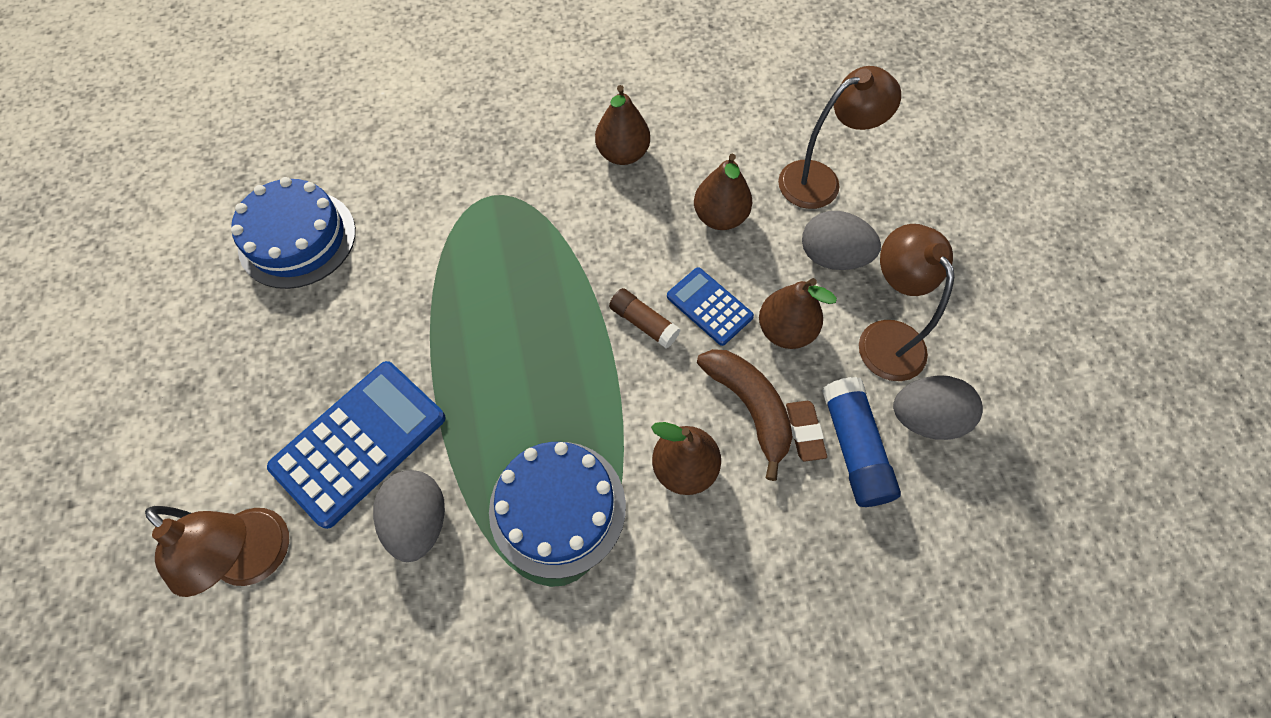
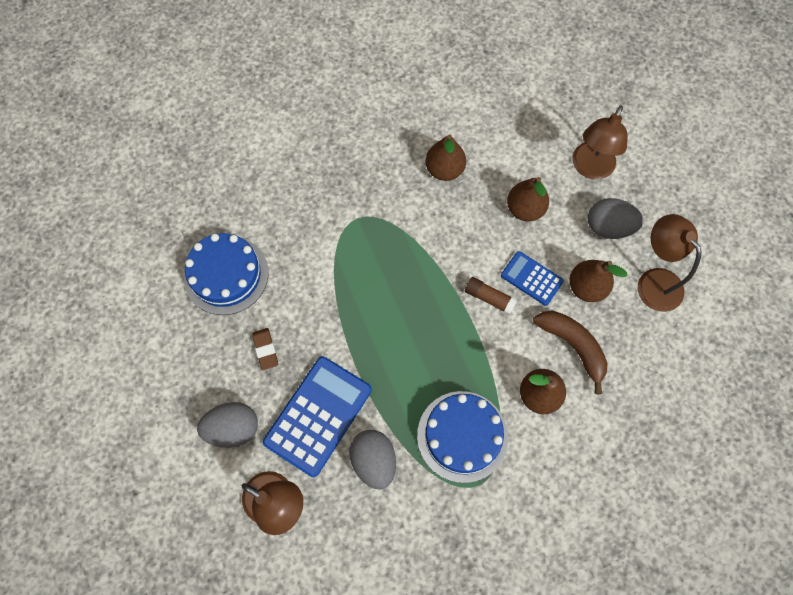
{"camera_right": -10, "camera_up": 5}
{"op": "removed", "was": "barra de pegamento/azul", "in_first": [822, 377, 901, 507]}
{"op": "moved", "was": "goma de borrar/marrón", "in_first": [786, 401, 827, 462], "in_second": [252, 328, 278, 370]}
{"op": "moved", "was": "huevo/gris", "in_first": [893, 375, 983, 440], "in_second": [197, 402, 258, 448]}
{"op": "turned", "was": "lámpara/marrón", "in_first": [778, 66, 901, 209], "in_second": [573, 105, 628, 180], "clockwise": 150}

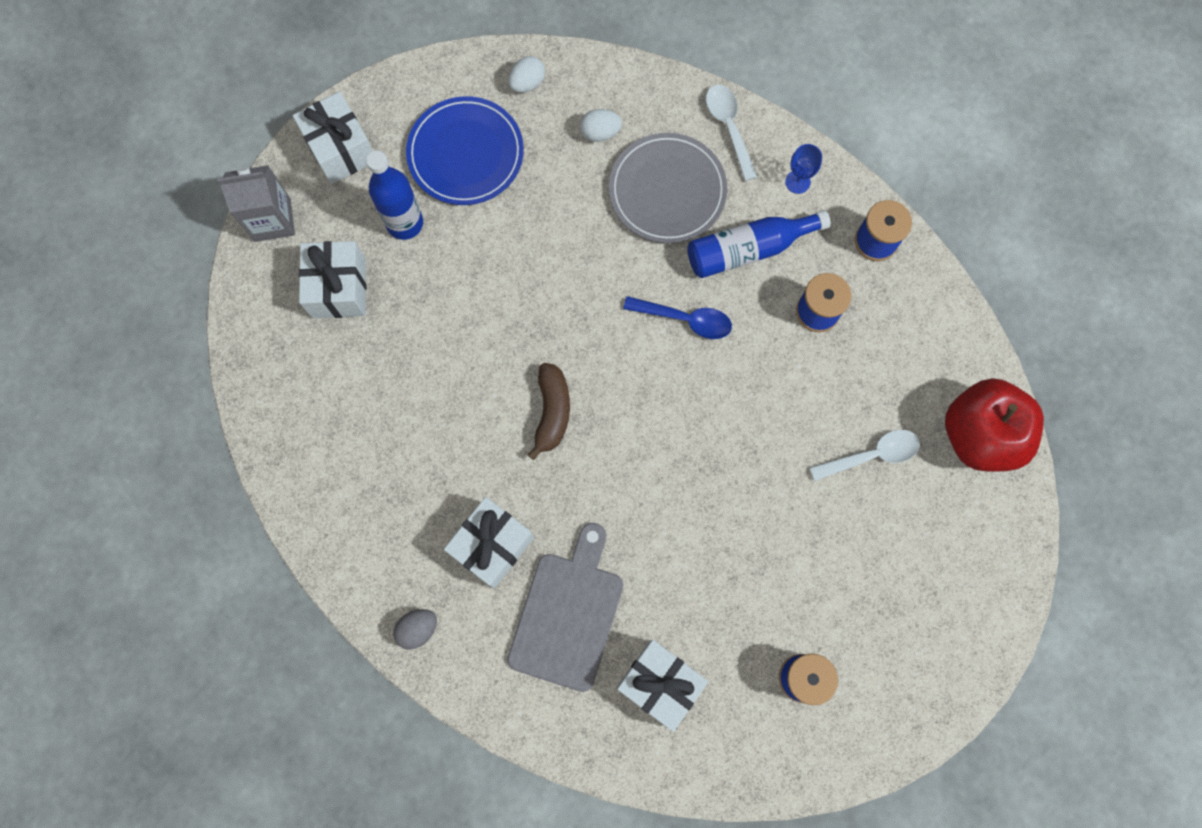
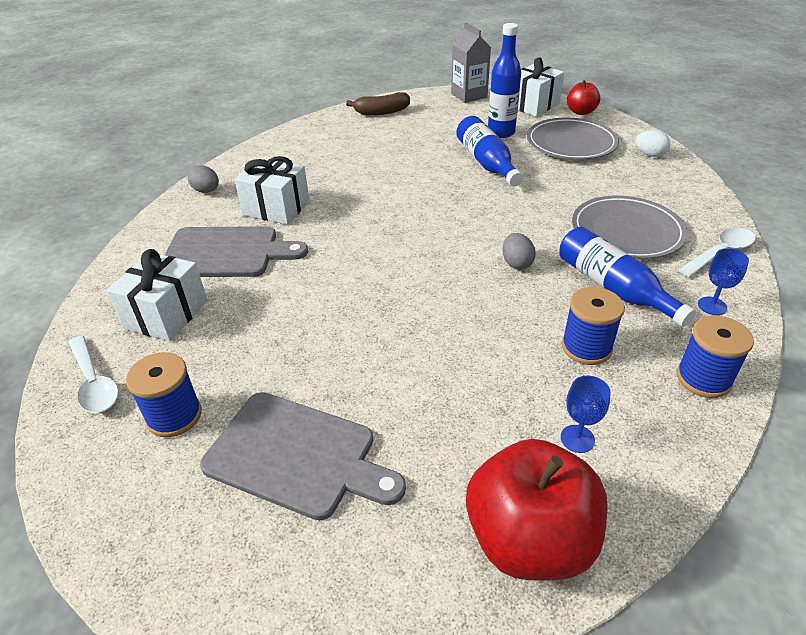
{"camera_right": 75, "camera_up": -35}
{"op": "removed", "was": "regalo/blanco", "in_first": [299, 241, 366, 318]}
{"op": "removed", "was": "huevo/blanco", "in_first": [580, 109, 622, 142]}
{"op": "added", "now": "tabla de cortar/gris", "in_second": [200, 392, 406, 520]}
{"op": "added", "now": "botella/azul", "in_second": [456, 116, 524, 187]}
{"op": "added", "now": "copa/azul", "in_second": [561, 376, 611, 453]}
{"op": "added", "now": "manzana/rojo", "in_second": [567, 80, 600, 115]}
{"op": "moved", "was": "plátano/marrón", "in_first": [527, 363, 570, 460], "in_second": [346, 92, 410, 115]}
{"op": "moved", "was": "cuchara/blanco", "in_first": [809, 430, 920, 481], "in_second": [68, 336, 119, 413]}
{"op": "replaced", "was": "cuchara/azul", "now": "huevo/gris", "in_first": [623, 296, 732, 339], "in_second": [503, 233, 536, 269]}
{"op": "recoloured", "was": "plato/azul", "now": "plato/gris", "in_first": [406, 96, 524, 205], "in_second": [527, 118, 619, 160]}

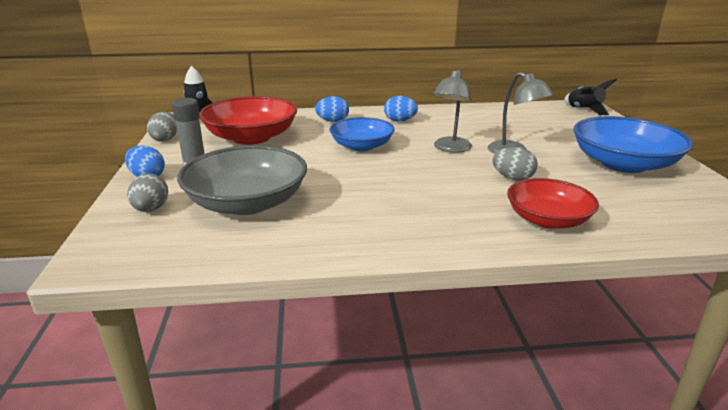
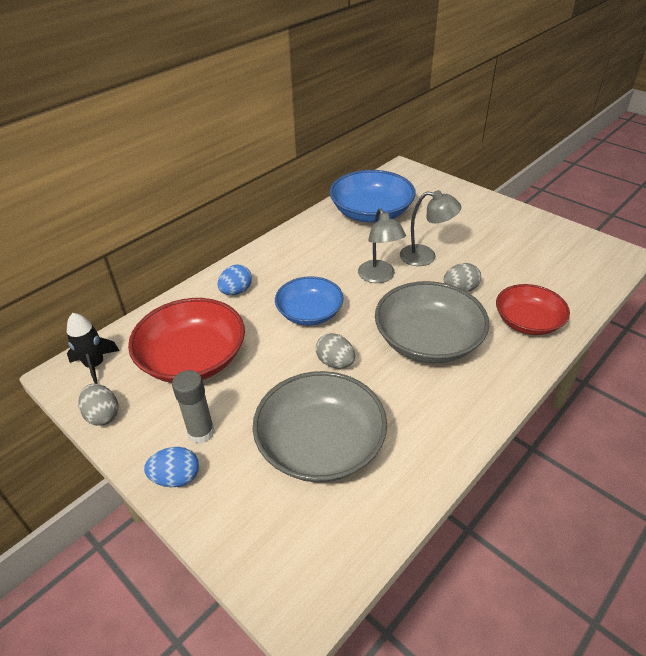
{"camera_right": -40, "camera_up": 15}
{"op": "removed", "was": "huevo/azul", "in_first": [384, 96, 418, 122]}
{"op": "removed", "was": "cohete/negro", "in_first": [564, 79, 617, 115]}
{"op": "added", "now": "cuenco/gris", "in_second": [375, 281, 489, 363]}
{"op": "moved", "was": "huevo/gris", "in_first": [127, 173, 168, 212], "in_second": [316, 333, 355, 368]}
{"op": "moved", "was": "cuenco/azul", "in_first": [573, 116, 693, 173], "in_second": [330, 170, 416, 223]}

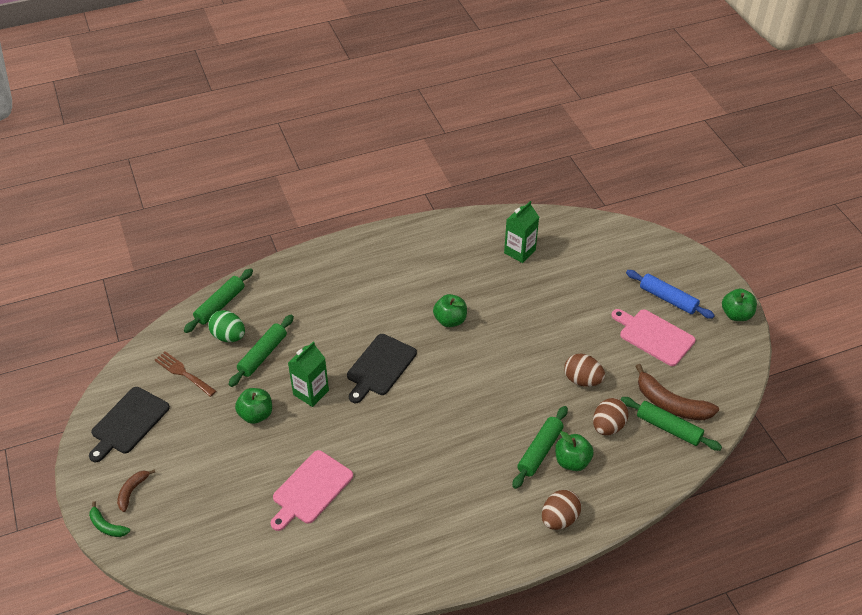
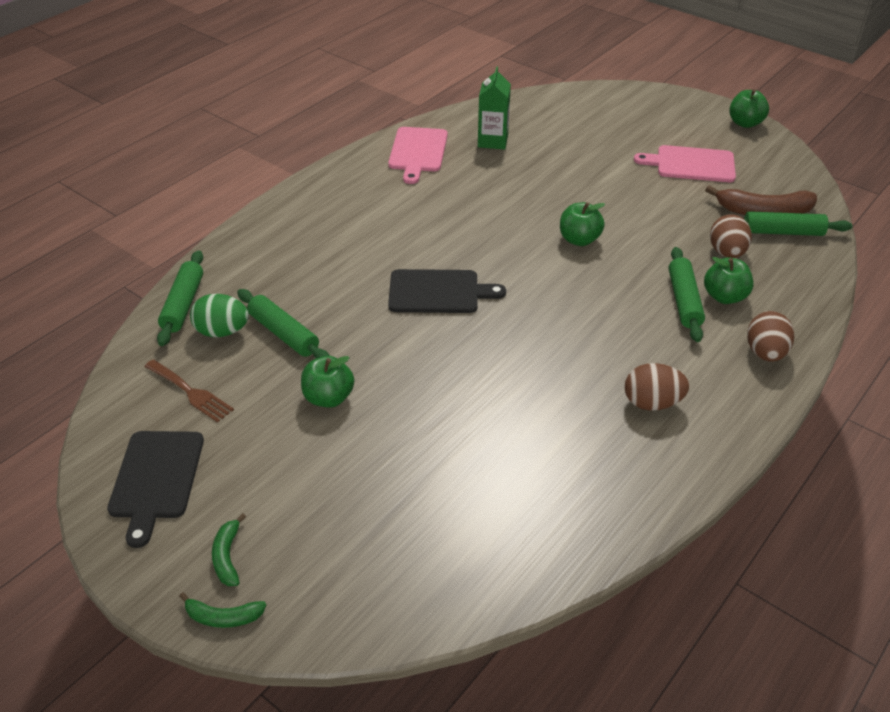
{"camera_right": -30, "camera_up": -5}
{"op": "removed", "was": "cartón de leche/verde", "in_first": [288, 341, 329, 407]}
{"op": "removed", "was": "rodillo/azul", "in_first": [626, 270, 715, 319]}
{"op": "moved", "was": "tabla de cortar/rosa", "in_first": [271, 450, 353, 531], "in_second": [388, 127, 448, 184]}
{"op": "moved", "was": "manzana/verde", "in_first": [433, 294, 467, 327], "in_second": [560, 202, 605, 246]}
{"op": "moved", "was": "huevo/marrón", "in_first": [564, 353, 605, 387], "in_second": [625, 363, 689, 411]}
{"op": "recoloured", "was": "plátano/marrón", "now": "plátano/verde", "in_first": [117, 469, 155, 512], "in_second": [212, 514, 246, 586]}
{"op": "turned", "was": "tenedor/marrón", "in_first": [155, 351, 216, 397], "in_second": [144, 359, 234, 423], "clockwise": -150}
{"op": "turned", "was": "rodillo/verde", "in_first": [229, 315, 294, 387], "in_second": [237, 289, 330, 358], "clockwise": -45}
{"op": "turned", "was": "tabla de cortar/negro", "in_first": [347, 334, 417, 403], "in_second": [388, 269, 506, 313], "clockwise": -90}

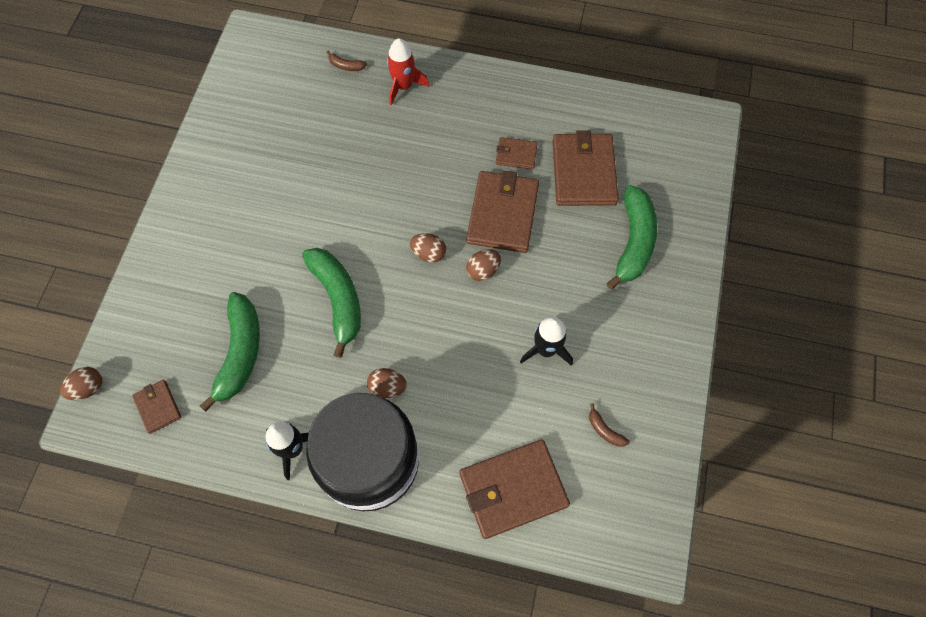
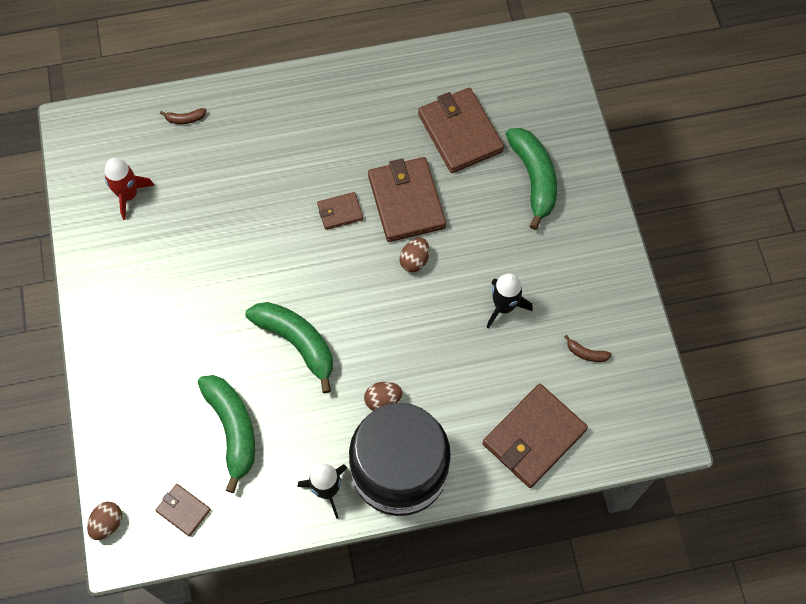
{"camera_right": -25, "camera_up": 0}
{"op": "removed", "was": "huevo/marrón", "in_first": [410, 233, 446, 263]}
{"op": "moved", "was": "cohete/rojo", "in_first": [387, 38, 429, 105], "in_second": [104, 158, 155, 220]}
{"op": "moved", "was": "cartera/marrón", "in_first": [496, 137, 538, 170], "in_second": [317, 192, 363, 230]}

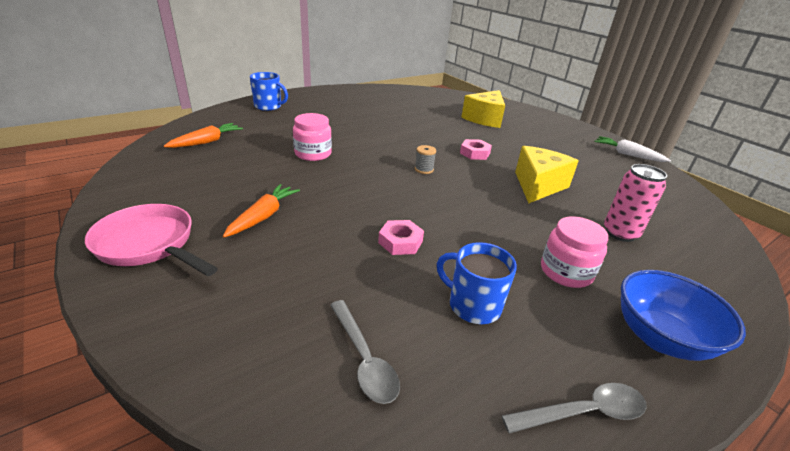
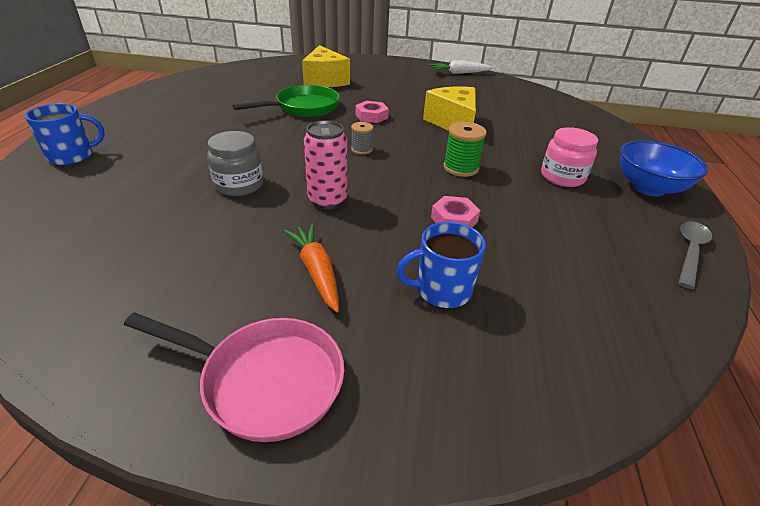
{"camera_right": -45, "camera_up": 5}
{"op": "removed", "was": "zanahoria/naranja", "in_first": [164, 123, 243, 148]}
{"op": "removed", "was": "cuchara/gris", "in_first": [330, 300, 400, 404]}
{"op": "added", "now": "sartén/verde", "in_second": [233, 85, 340, 117]}
{"op": "added", "now": "carrete/verde", "in_second": [443, 122, 487, 177]}
{"op": "moved", "was": "taza/azul", "in_first": [437, 242, 517, 324], "in_second": [396, 222, 486, 308]}
{"op": "moved", "was": "lata/rosa", "in_first": [604, 164, 667, 242], "in_second": [304, 120, 347, 210]}
{"op": "recoloured", "was": "tarro/rosa", "now": "tarro/gris", "in_first": [293, 113, 332, 161], "in_second": [207, 131, 264, 196]}
{"op": "turned", "was": "sartén/rosa", "in_first": [85, 204, 218, 276], "in_second": [124, 312, 344, 442], "clockwise": -150}

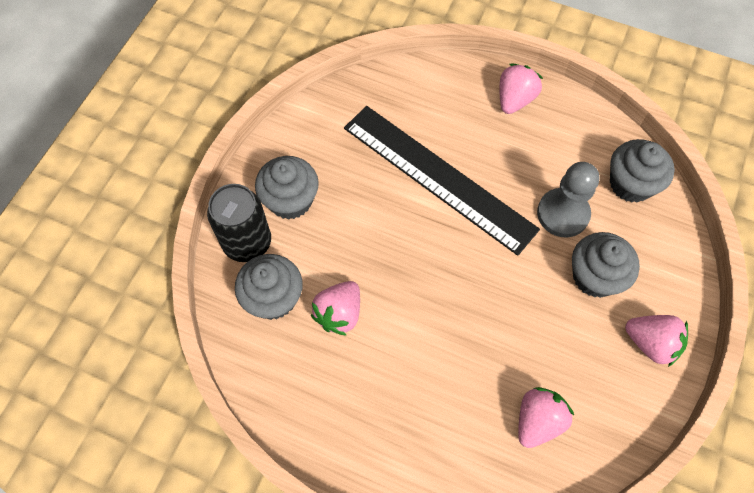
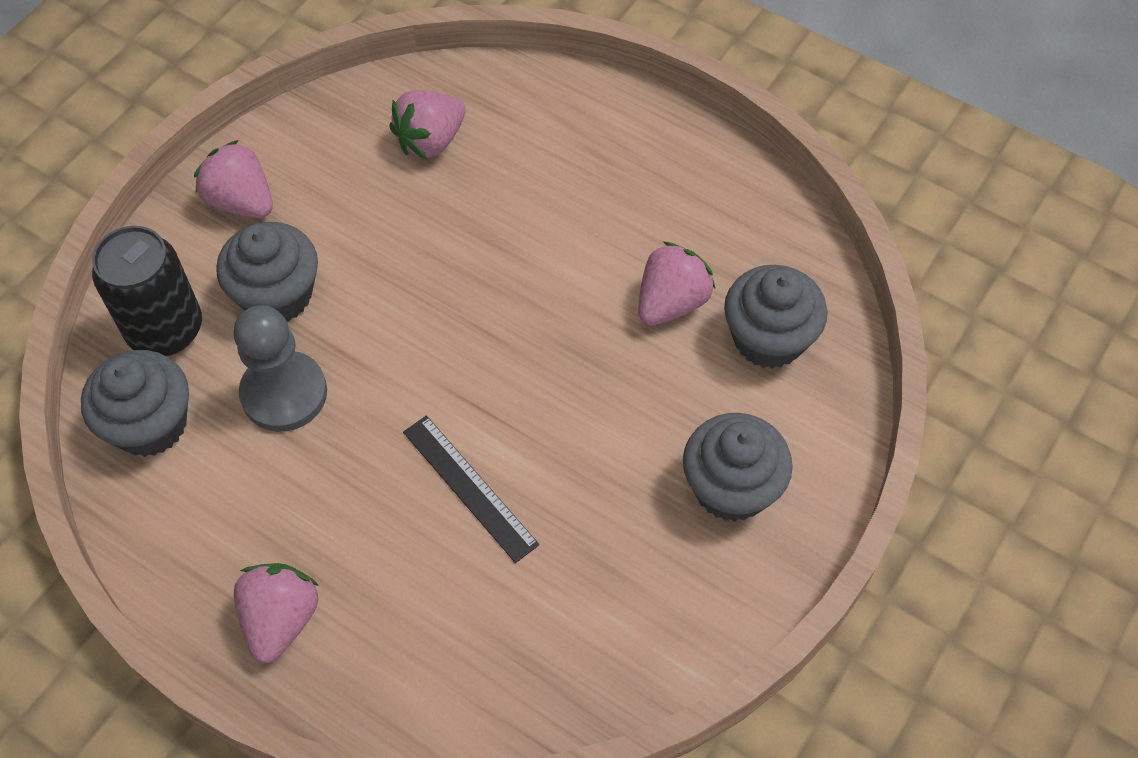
{"camera_right": -170, "camera_up": -5}
{"op": "moved", "was": "lata/negro", "in_first": [207, 184, 271, 262], "in_second": [92, 226, 202, 356]}
{"op": "turned", "was": "fresa/rosa", "in_first": [500, 64, 543, 114], "in_second": [234, 563, 319, 663], "clockwise": 150}
{"op": "resized", "was": "regla/negro", "in_first": [344, 106, 540, 256], "in_second": [403, 415, 539, 563], "ratio": 0.47}

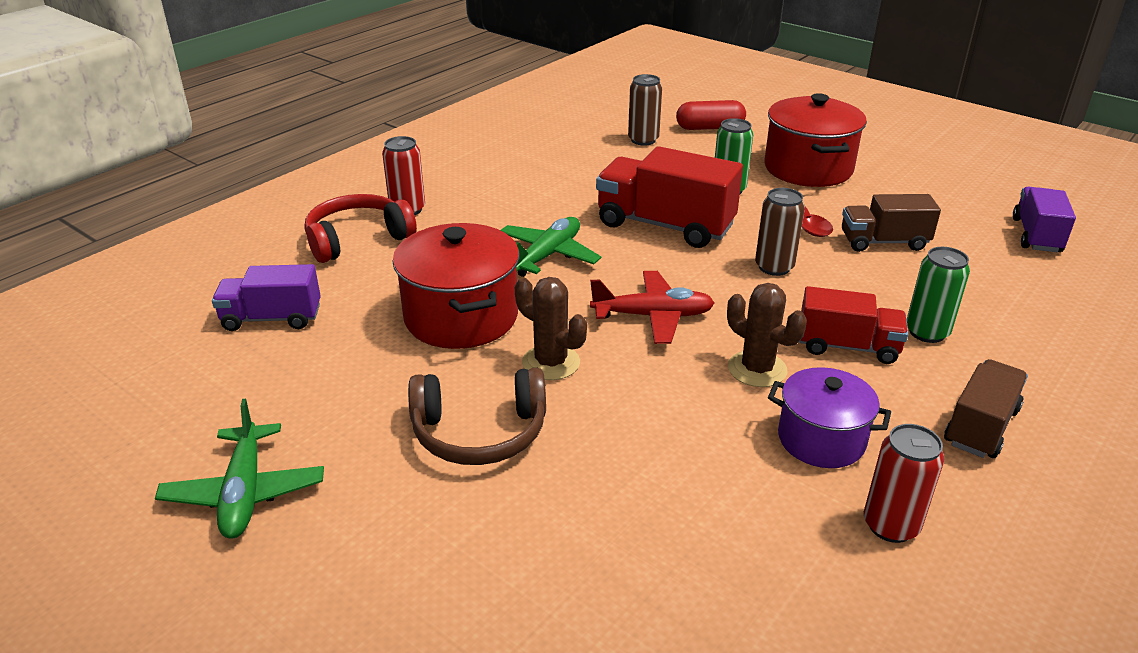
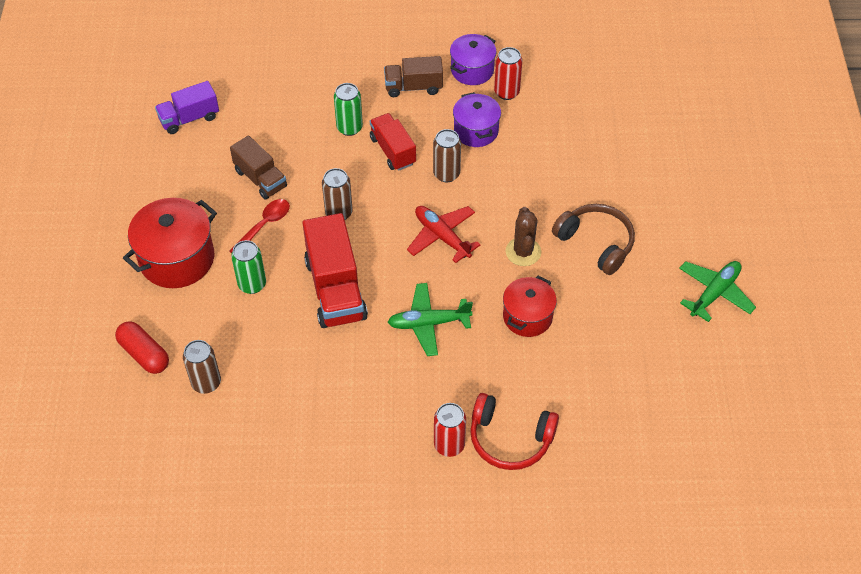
{"camera_right": -130, "camera_up": 20}
{"op": "removed", "was": "camión/morado", "in_first": [212, 264, 321, 331]}
{"op": "added", "now": "olla/morado", "in_second": [450, 34, 496, 85]}
{"op": "replaced", "was": "cactus/marrón", "now": "lata/marrón", "in_first": [727, 283, 807, 387], "in_second": [433, 129, 461, 182]}
{"op": "resized", "was": "olla/rojo", "in_first": [393, 223, 520, 349], "in_second": [503, 276, 557, 337], "ratio": 0.64}

